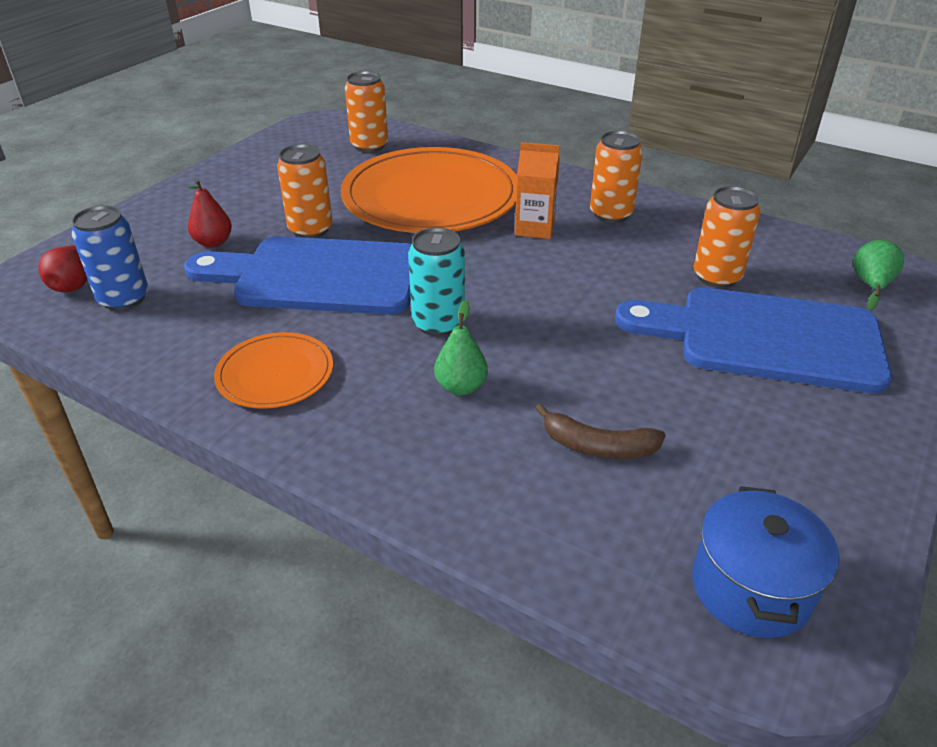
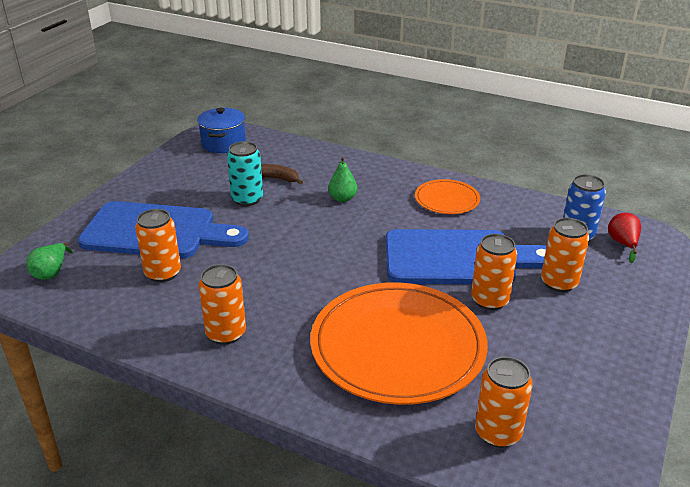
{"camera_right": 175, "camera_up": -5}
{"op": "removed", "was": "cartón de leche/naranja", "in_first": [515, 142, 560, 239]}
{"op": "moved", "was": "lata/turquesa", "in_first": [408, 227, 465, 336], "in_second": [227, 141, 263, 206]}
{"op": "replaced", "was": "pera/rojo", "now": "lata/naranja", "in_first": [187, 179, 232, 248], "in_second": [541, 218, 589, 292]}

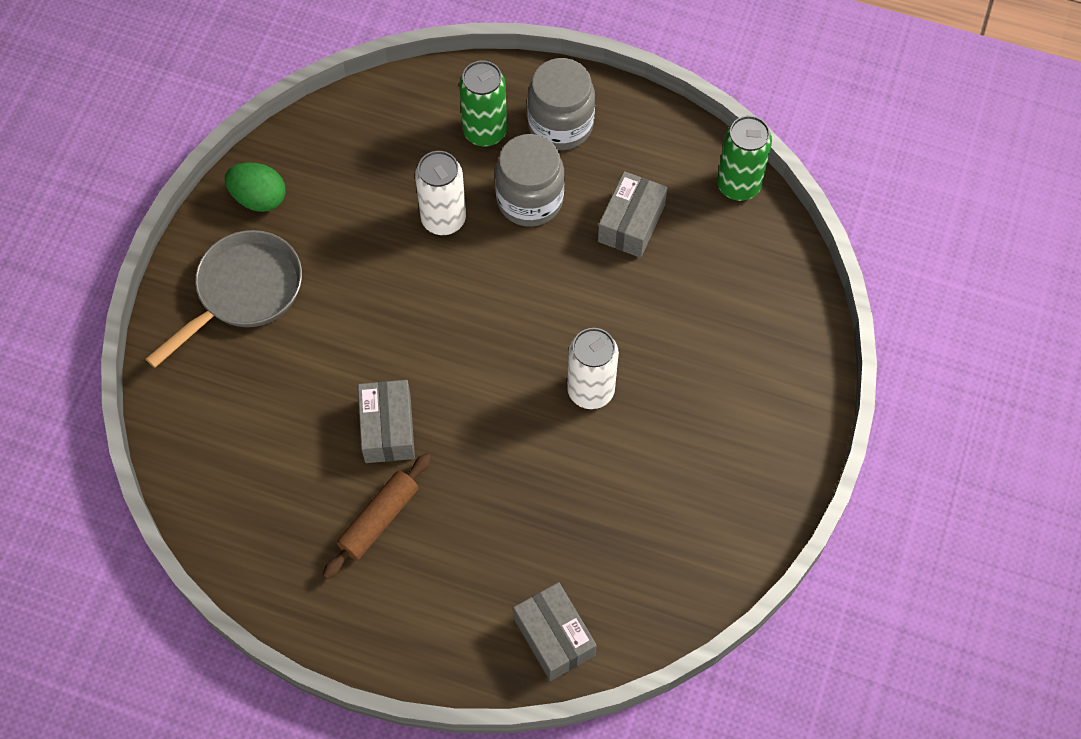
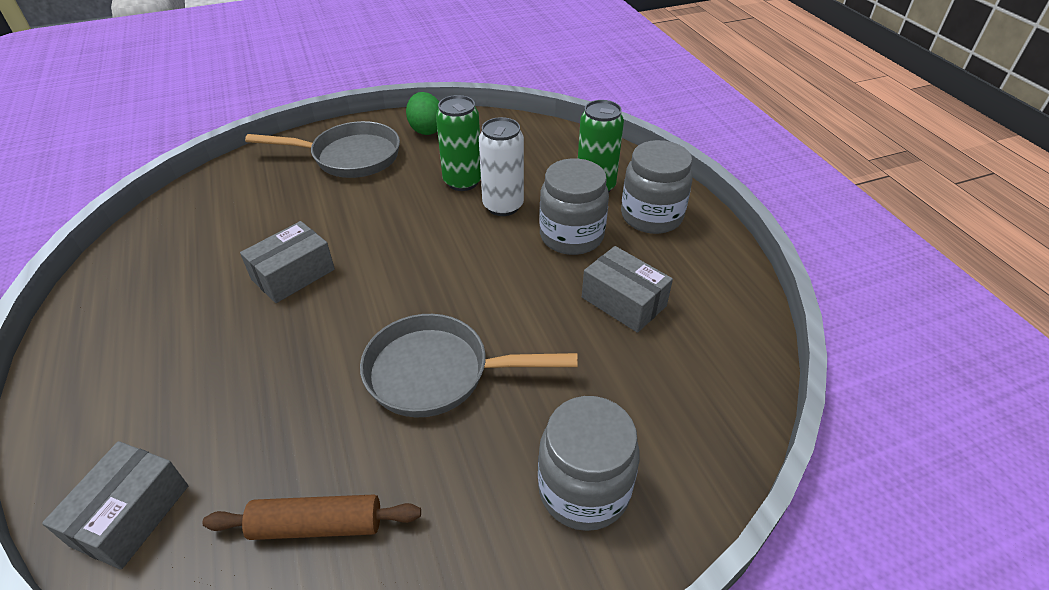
{"camera_right": 50, "camera_up": -20}
{"op": "added", "now": "tarro/gris", "in_second": [538, 396, 640, 531]}
{"op": "moved", "was": "rodillo/marrón", "in_first": [323, 453, 431, 579], "in_second": [202, 494, 421, 540]}
{"op": "moved", "was": "lata/verde", "in_first": [717, 116, 772, 201], "in_second": [436, 95, 481, 191]}
{"op": "replaced", "was": "lata/blanco", "now": "sartén/gris", "in_first": [567, 328, 619, 409], "in_second": [360, 314, 578, 417]}
{"op": "turned", "was": "caja/gris", "in_first": [598, 171, 667, 258], "in_second": [582, 246, 673, 333], "clockwise": 60}

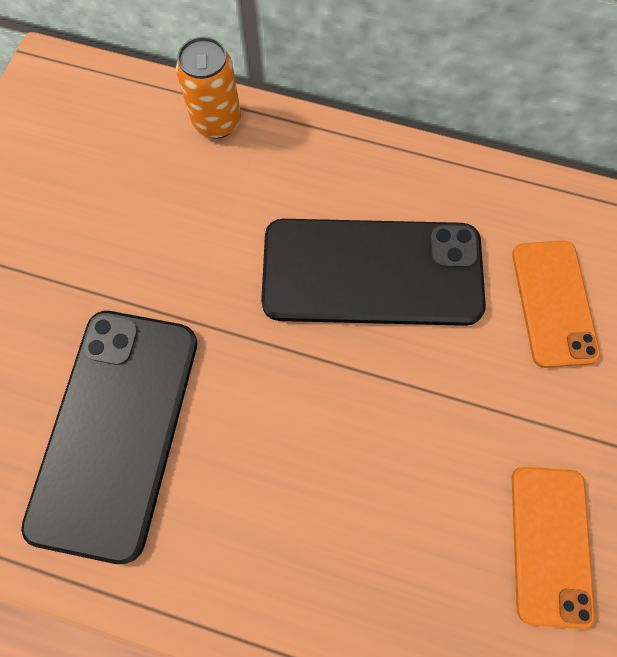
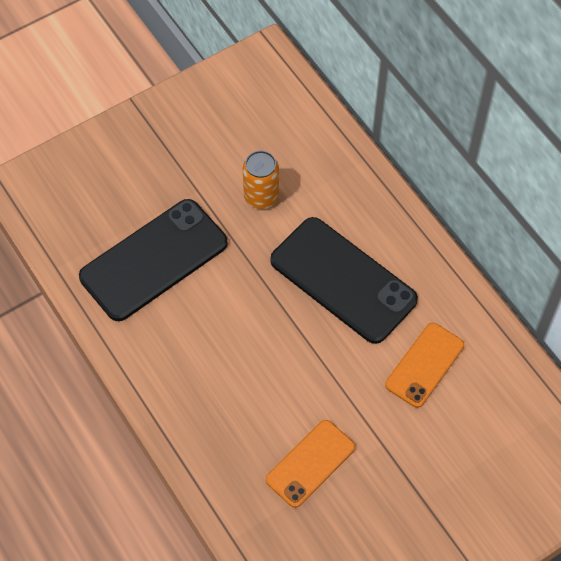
{"camera_right": 40, "camera_up": -10}
{"op": "moved", "was": "lata/naranja", "in_first": [176, 37, 241, 139], "in_second": [243, 151, 279, 209]}

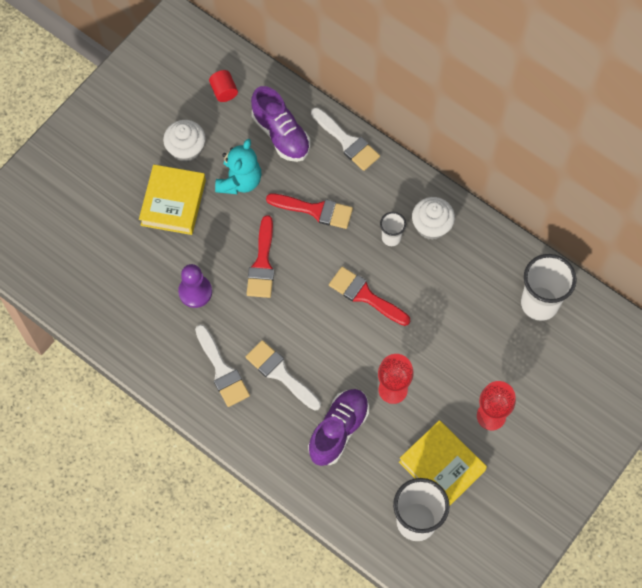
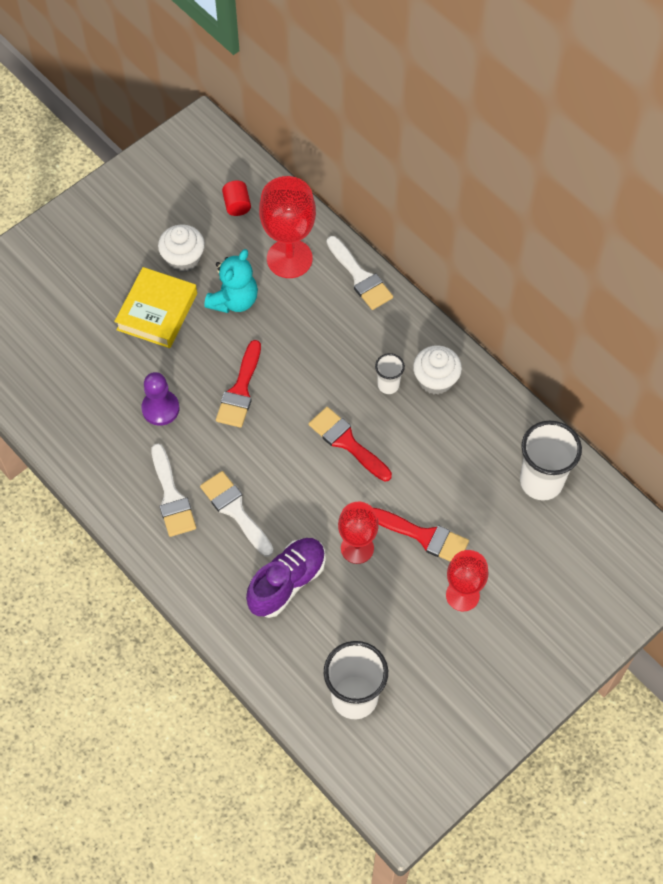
{"camera_right": 10, "camera_up": -5}
{"op": "removed", "was": "libro/amarillo", "in_first": [399, 420, 487, 505]}
{"op": "moved", "was": "pincel/rojo", "in_first": [266, 194, 353, 229], "in_second": [373, 508, 469, 562]}
{"op": "replaced", "was": "zapato/morado", "now": "copa/rojo", "in_first": [251, 86, 310, 162], "in_second": [259, 176, 316, 278]}

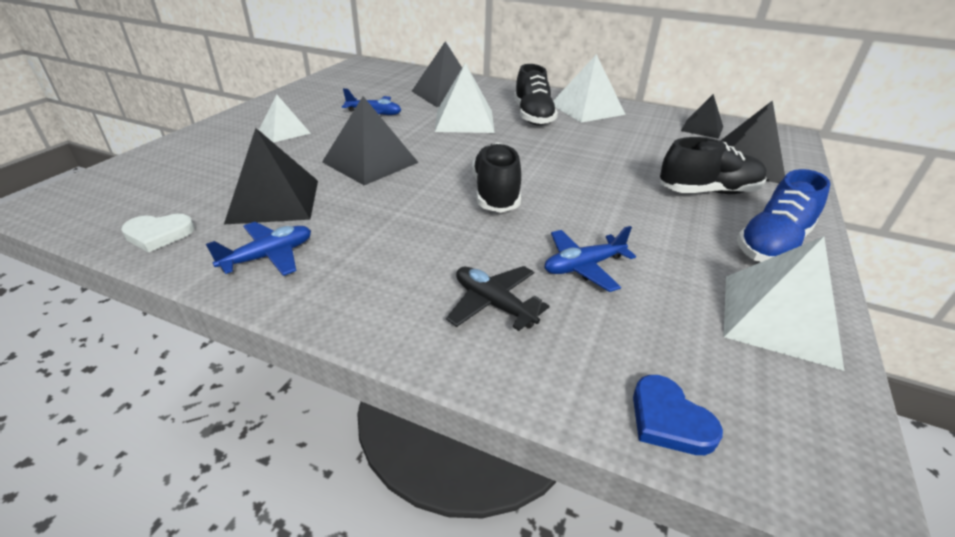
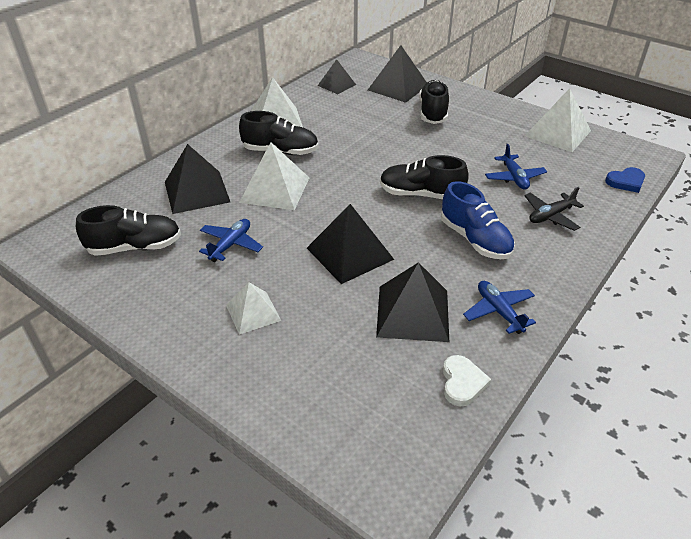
{"camera_right": -75, "camera_up": 5}
{"op": "added", "now": "zapato/negro", "in_second": [76, 205, 181, 256]}
{"op": "moved", "was": "zapato/azul", "in_first": [737, 169, 830, 262], "in_second": [441, 181, 515, 259]}

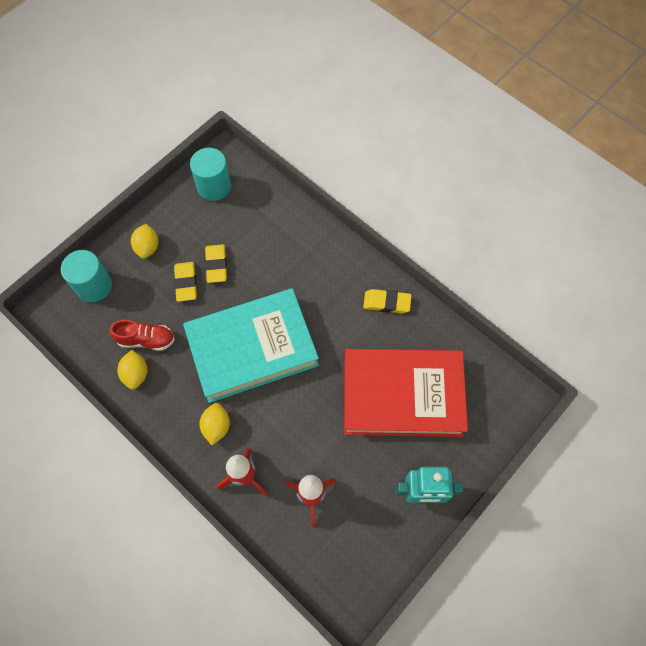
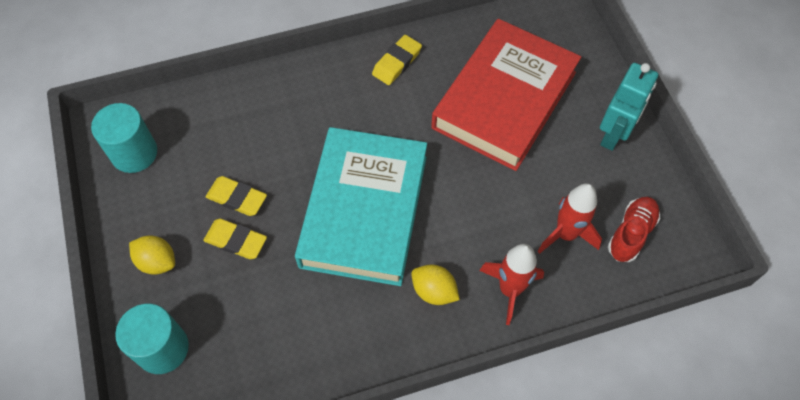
{"camera_right": -60, "camera_up": -5}
{"op": "removed", "was": "limón/amarillo", "in_first": [117, 350, 147, 390]}
{"op": "moved", "was": "zapato/rojo", "in_first": [109, 320, 175, 351], "in_second": [608, 197, 660, 262]}

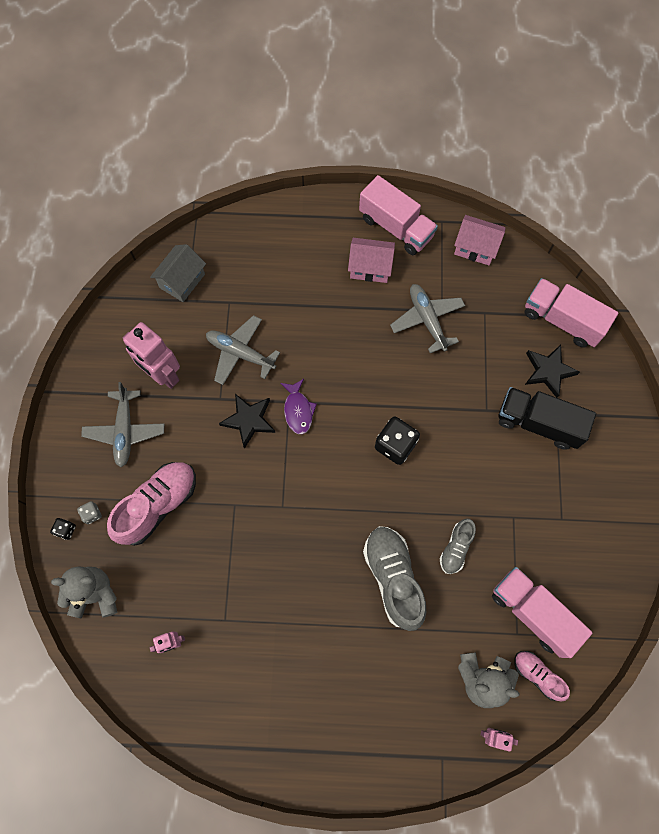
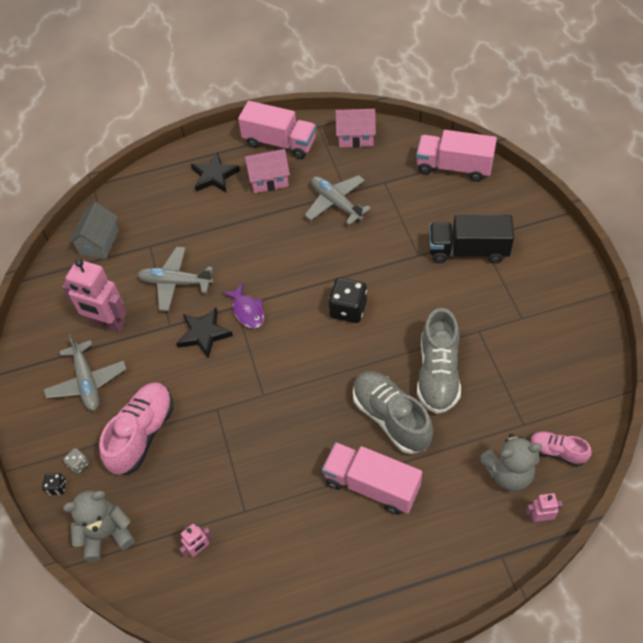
{"camera_right": -15, "camera_up": -15}
{"op": "moved", "was": "camión/rosa", "in_first": [492, 567, 592, 658], "in_second": [322, 442, 422, 515]}
{"op": "moved", "was": "estrella/negro", "in_first": [525, 345, 580, 398], "in_second": [191, 152, 240, 192]}
{"op": "resized", "was": "zapato/gris", "in_first": [440, 518, 476, 574], "in_second": [417, 308, 461, 414], "ratio": 1.81}

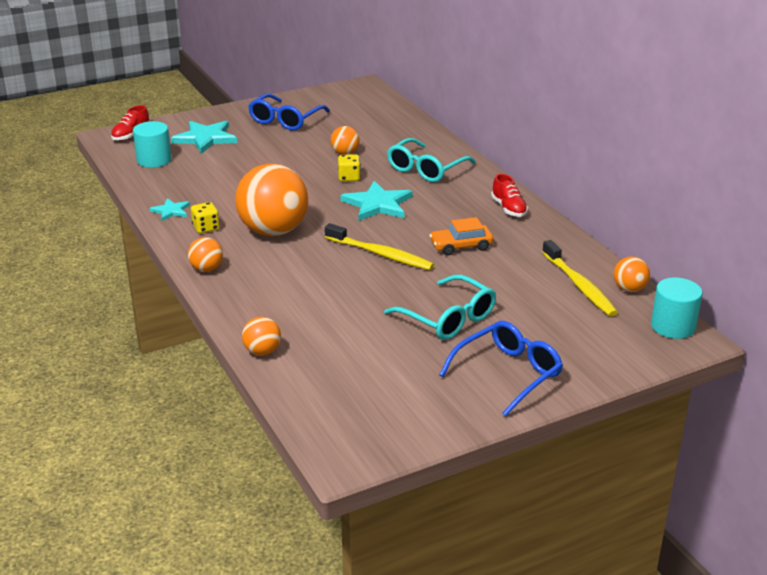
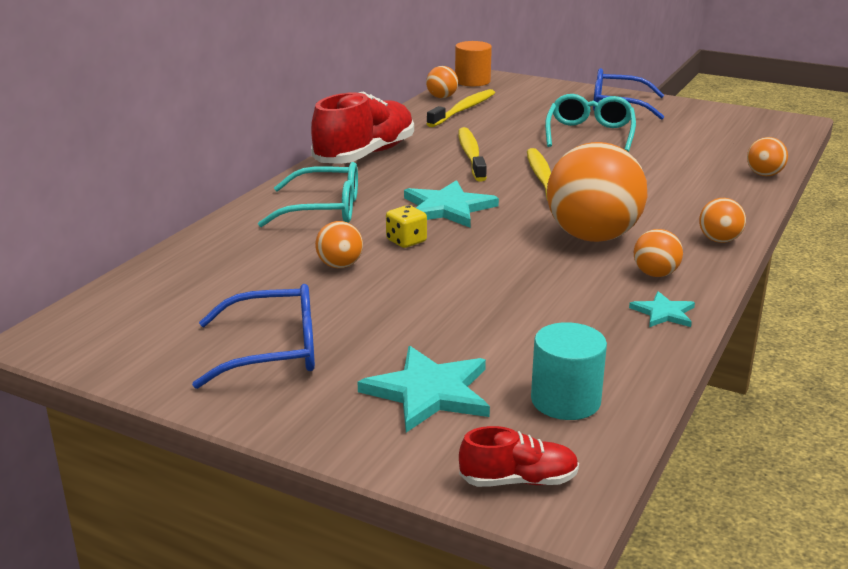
{"camera_right": -125, "camera_up": -5}
{"op": "replaced", "was": "dado/amarillo", "now": "pelota/naranja", "in_first": [191, 202, 220, 234], "in_second": [633, 229, 683, 277]}
{"op": "replaced", "was": "coche/naranja", "now": "cepillo de dientes/amarillo", "in_first": [429, 217, 493, 256], "in_second": [458, 127, 487, 182]}
{"op": "recoloured", "was": "cilindro/turquesa", "now": "cilindro/naranja", "in_first": [651, 277, 702, 339], "in_second": [455, 41, 492, 87]}
{"op": "resized", "was": "zapato/rojo", "in_first": [491, 174, 528, 217], "in_second": [311, 91, 414, 164], "ratio": 2.08}

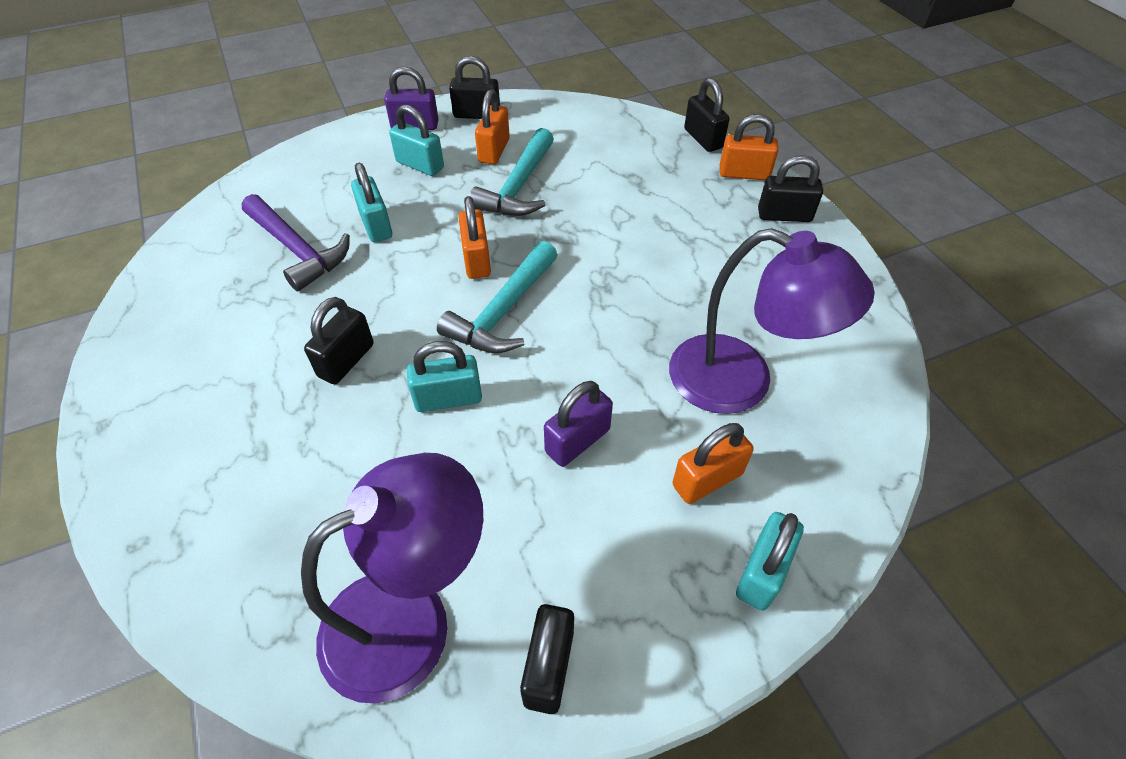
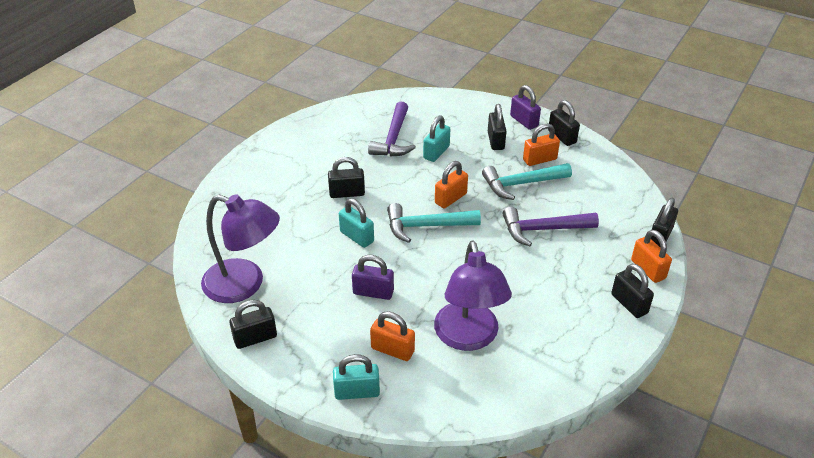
{"camera_right": 55, "camera_up": -10}
{"op": "added", "now": "martillo/morado", "in_second": [502, 207, 599, 246]}
{"op": "recoloured", "was": "candado/turquesa", "now": "candado/negro", "in_first": [389, 105, 444, 176], "in_second": [488, 104, 507, 150]}

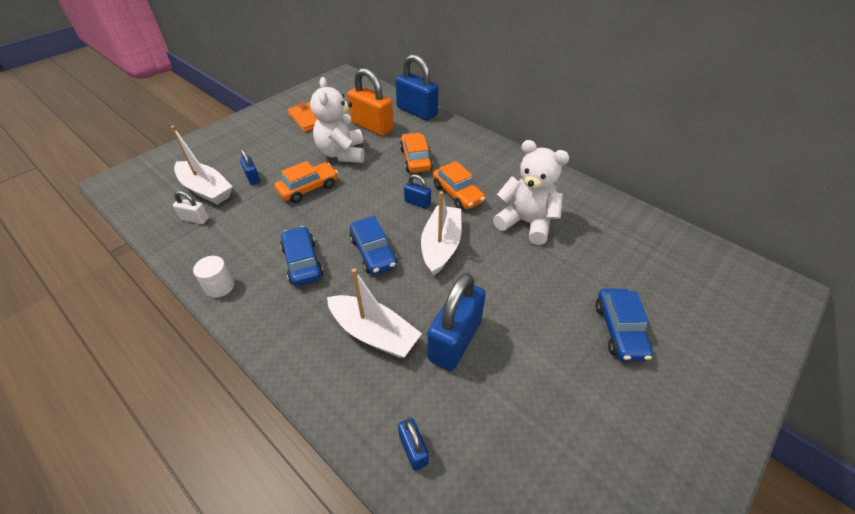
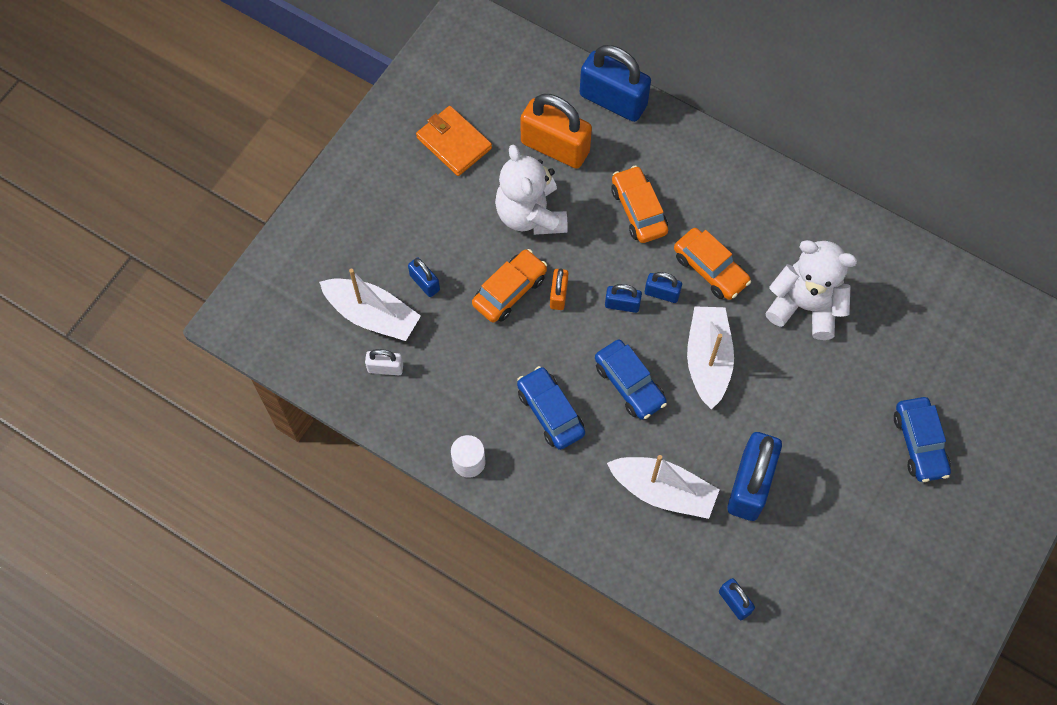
{"camera_right": -10, "camera_up": 20}
{"op": "added", "now": "candado/naranja", "in_second": [550, 268, 568, 310]}
{"op": "added", "now": "candado/azul", "in_second": [605, 284, 642, 313]}

